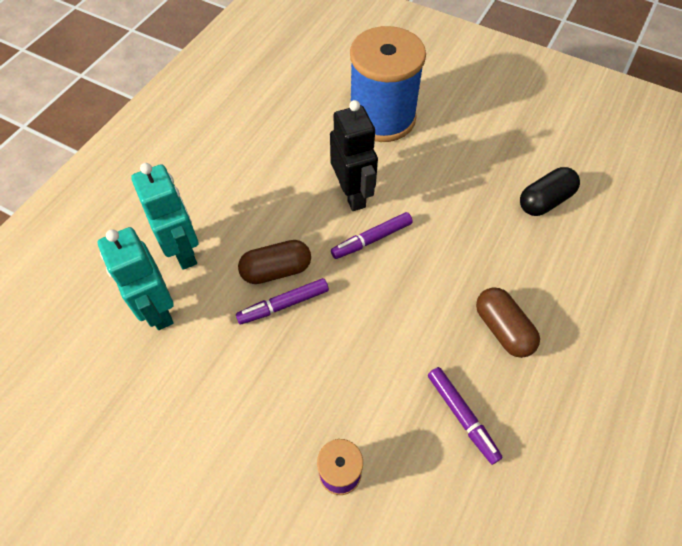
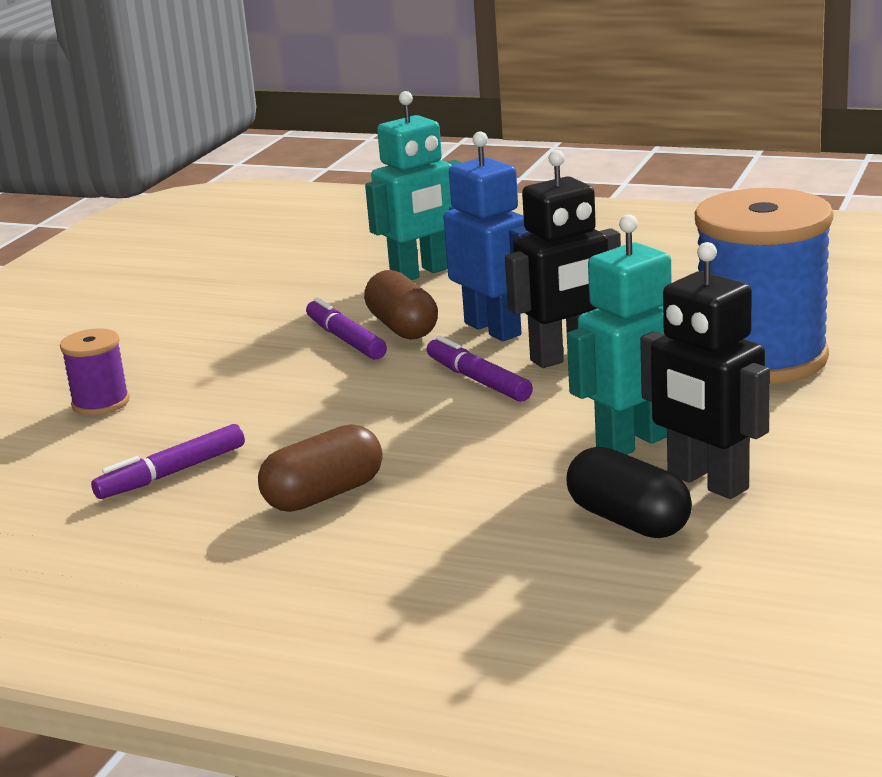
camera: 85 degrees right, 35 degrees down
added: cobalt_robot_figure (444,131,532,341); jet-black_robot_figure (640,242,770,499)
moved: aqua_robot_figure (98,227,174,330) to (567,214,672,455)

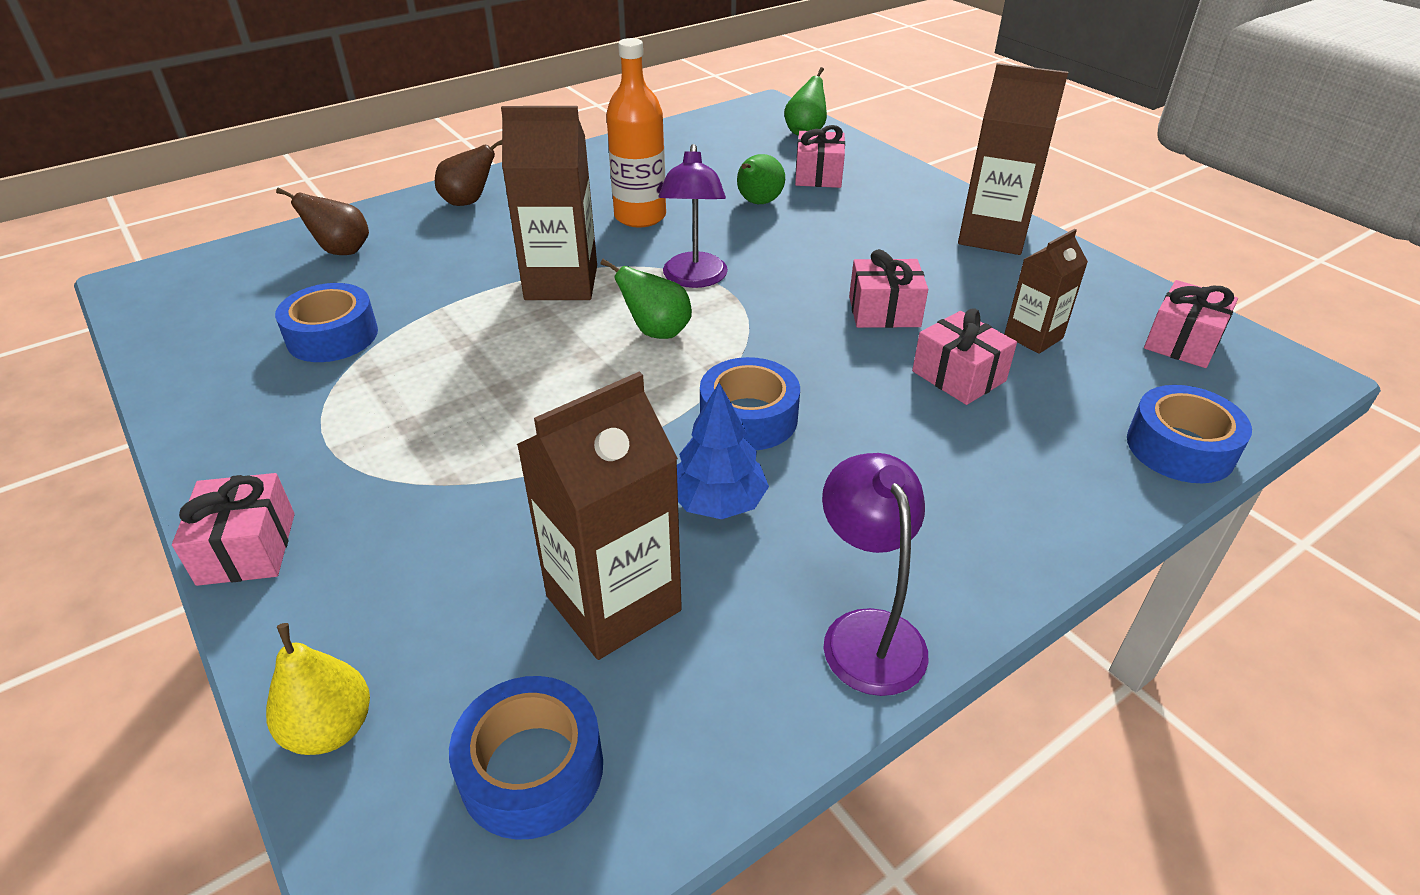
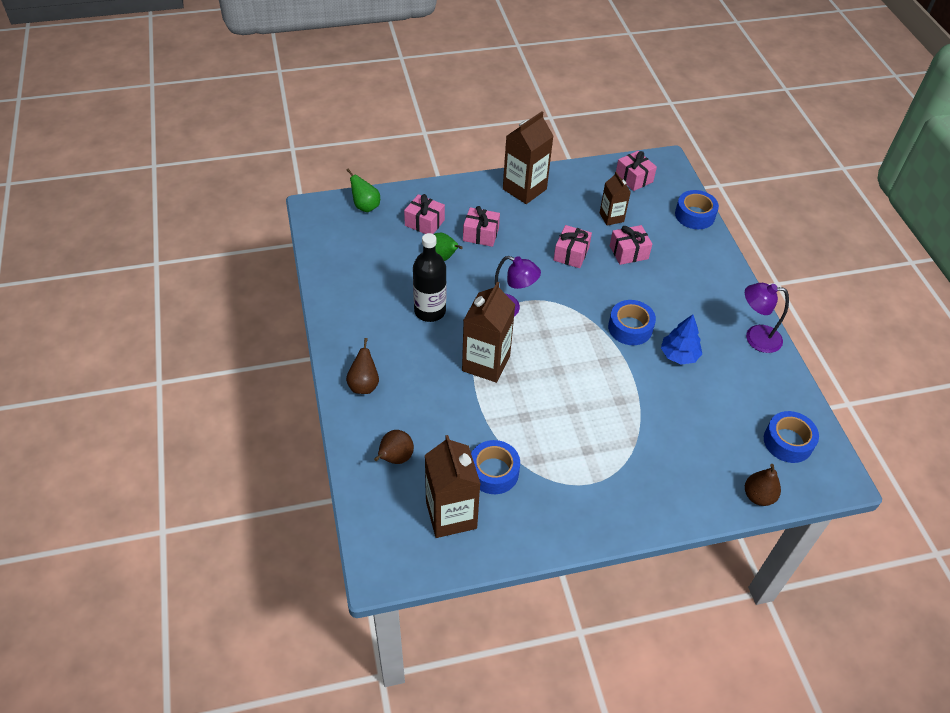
camera: 70 degrees left, 10 degrees up
removed: green_pear_fruit (600,259,692,339)
moved: russet_milk_carton (516,372,682,660) to (425,435,481,538); pink_present (172,473,295,586) to (463,206,500,247)
recoloured: orange-coloured_bottle (606,38,666,228) to jet-black_bottle (413,233,447,322); bright_yellow_pear_fruit (266,623,370,755) to russet_pear_fruit (745,464,781,506)

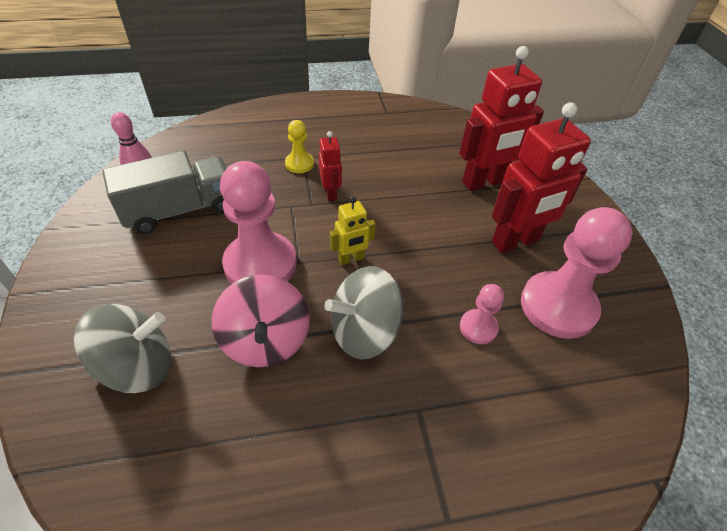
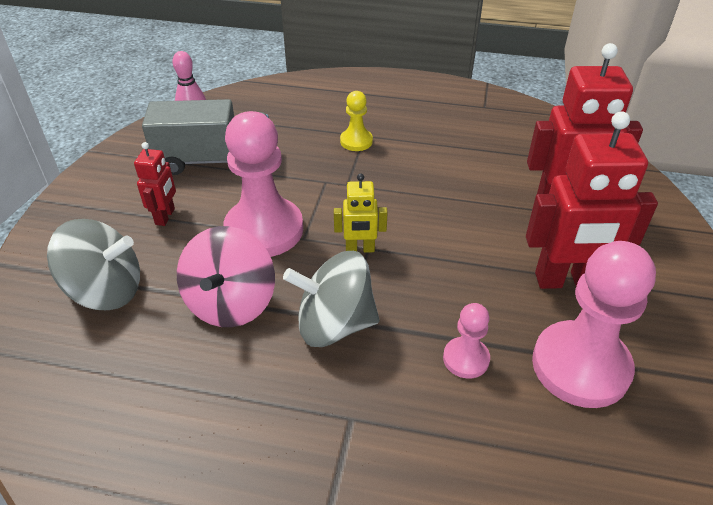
camera: 25 degrees right, 5 degrees down
moved: scarlet_robot_figure (319,131,342,201) to (134,142,176,226)

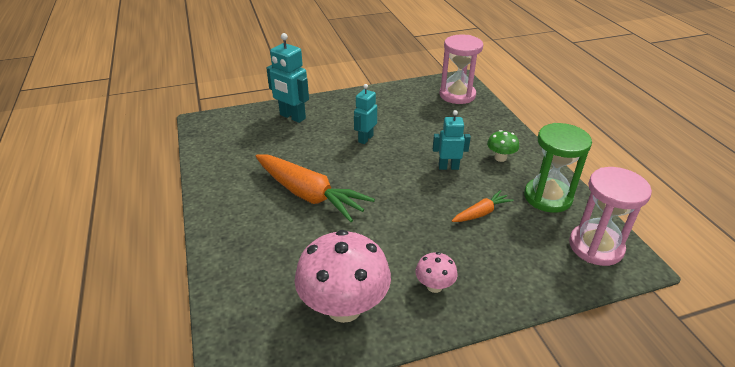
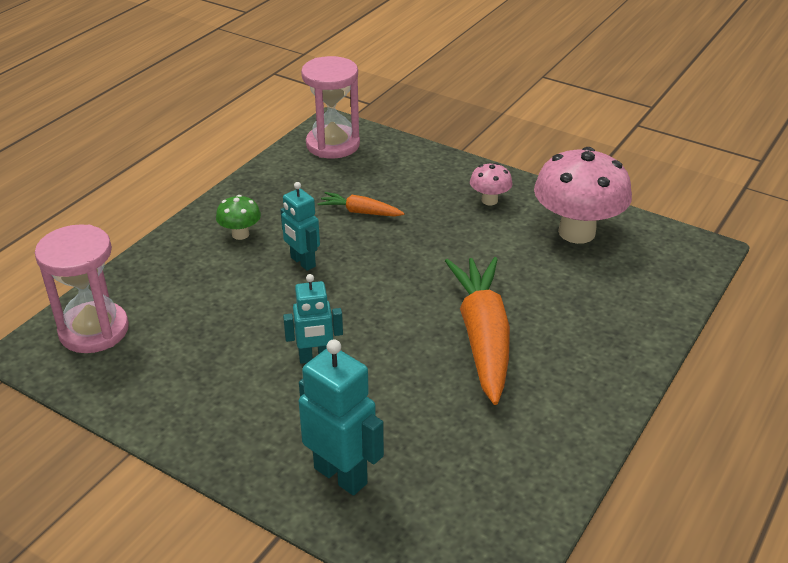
camera: 130 degrees left, 0 degrees up
removed: green_sandglass (524,123,592,213)
turned: aqua_robot_figure (266,33,309,123) = (299,339,384,495) 45 degrees counterclockwise

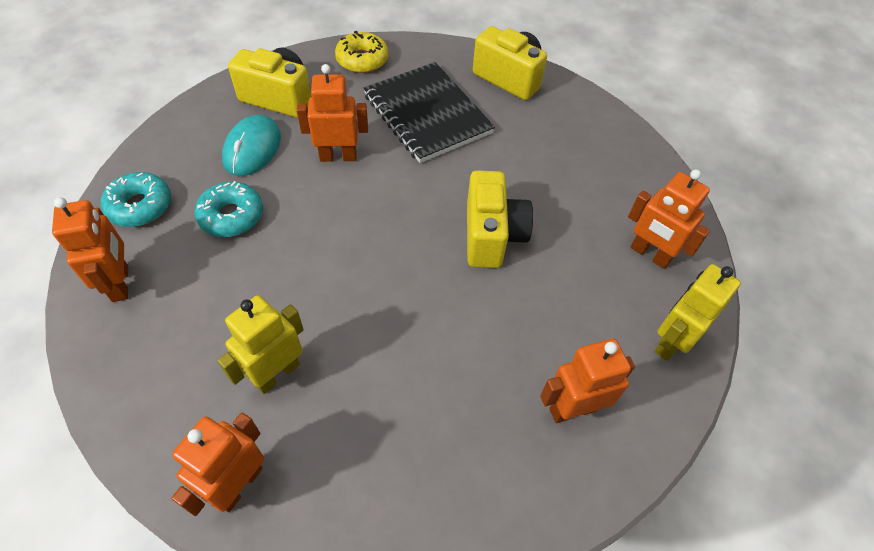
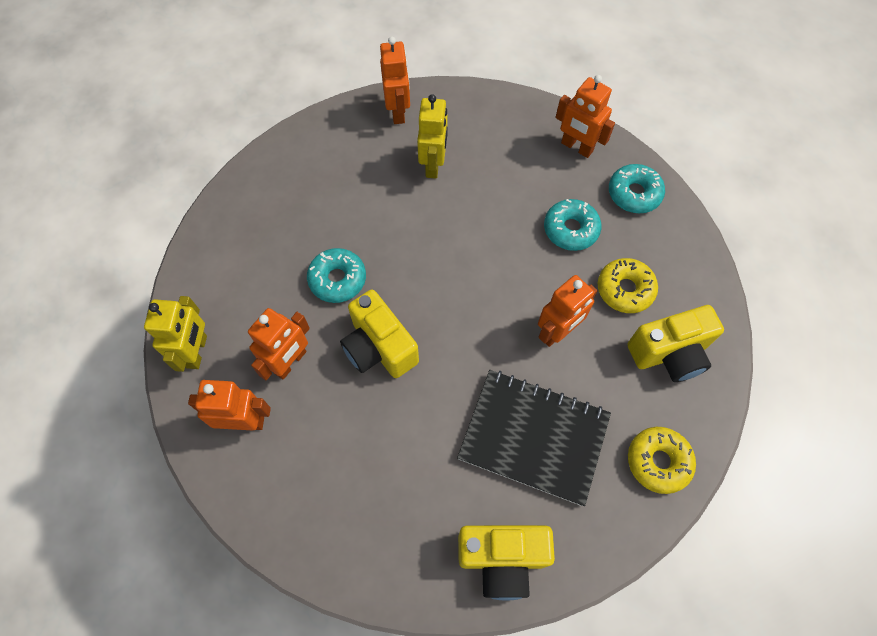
camera: 145 degrees right, 10 degrees up
added: aqua_doughnut (307,248,366,303)
moved: orange-coloured_robot_figure (540,339,635,423) to (248,308,310,380)
replaced: aqua_computer_mouse (222,115,281,176) to bright_yellow_doughnut (598,258,658,313)

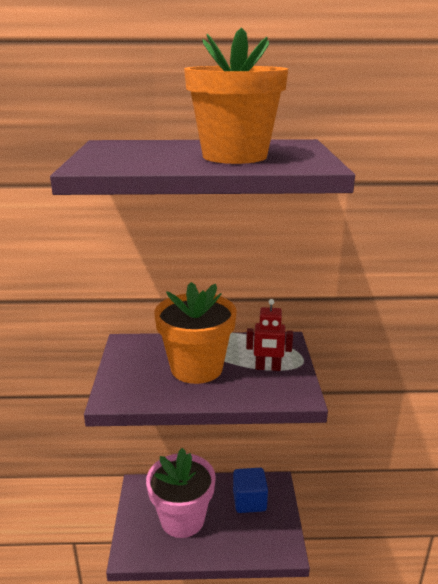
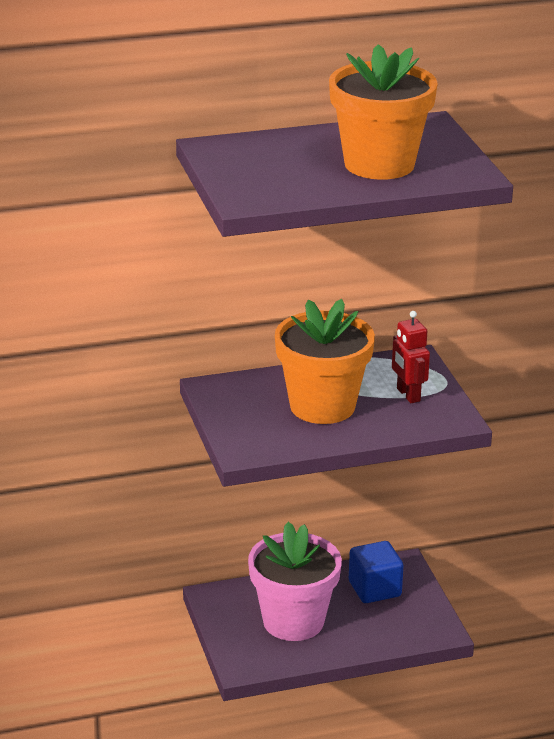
camera: 15 degrees left, 5 degrees up
turned: scarlet_robot_figure (246,299,293,371) = (392,311,430,403) 75 degrees clockwise

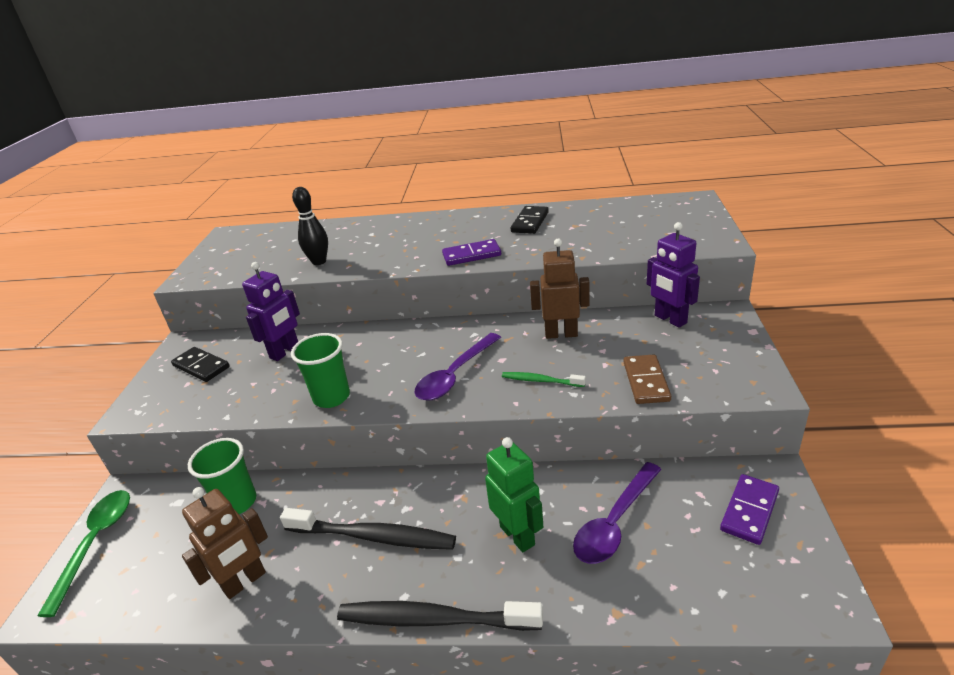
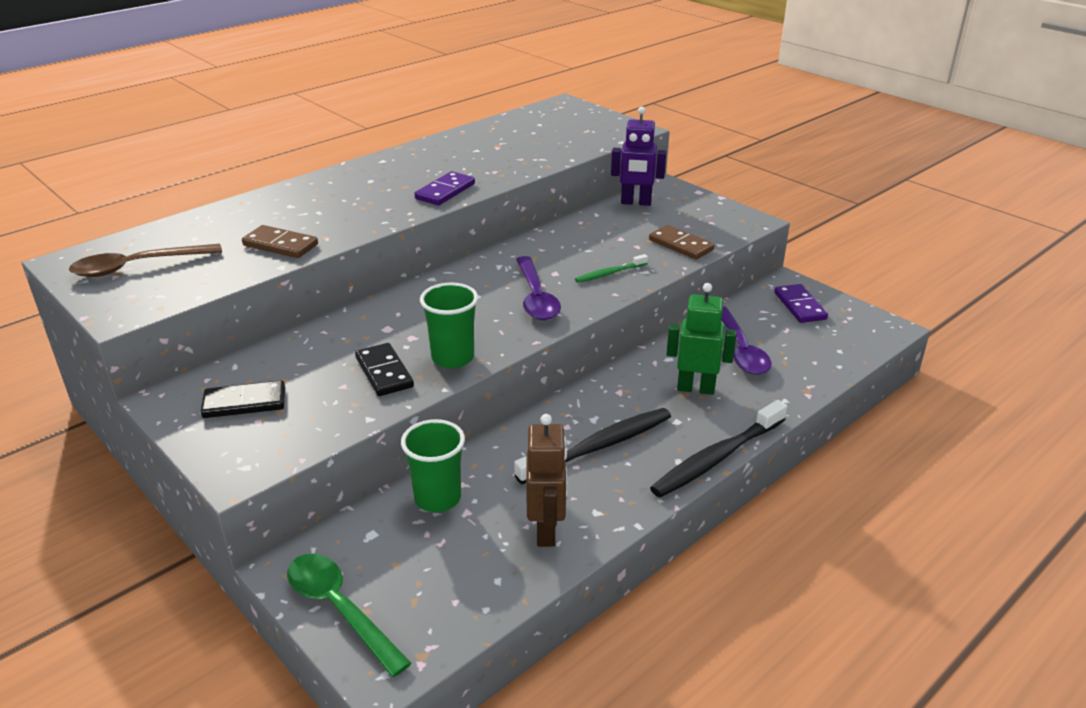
camera: 50 degrees left, 0 degrees up
removed: royal_purple_robot_figure (242,262,300,361); russet_robot_figure (530,239,589,339)
added: russet_teaspoon (69,244,222,277)
moved: jet-black_domino (511,206,549,234) to (355,343,414,396)
replaced: jet-black_tenpin (292,187,328,265) to russet_domino (242,225,318,258)

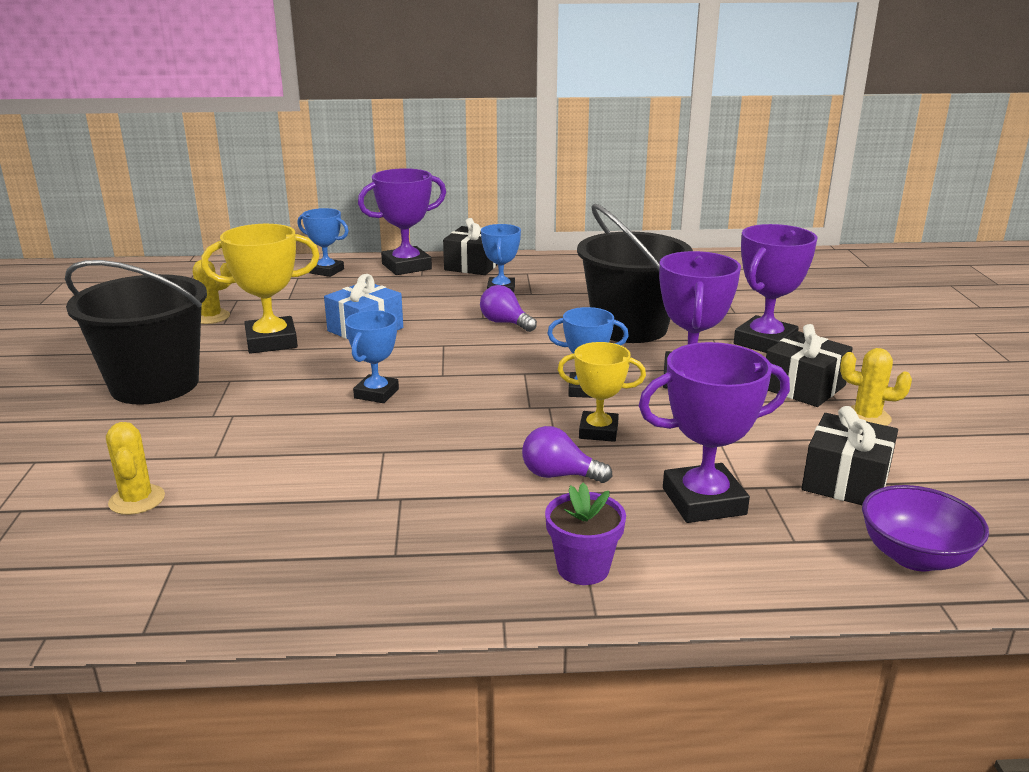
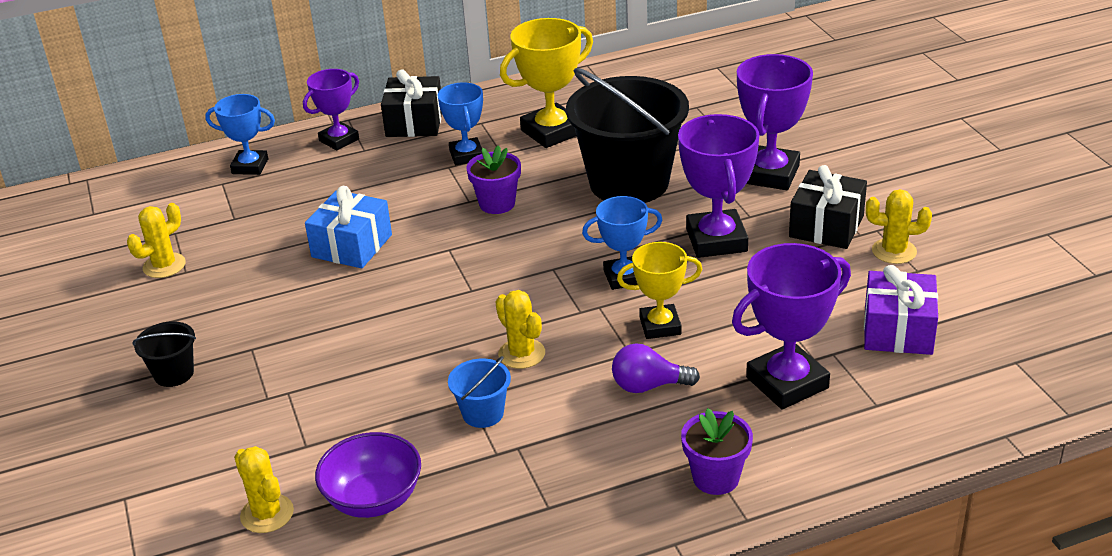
camera: 15 degrees left, 10 degrees up
removed: cobalt_prize_cup (345,310,399,403)
added: cobalt_sand_bucket (448,356,511,428); bright_yellow_saguaro_cactus (496,290,545,369)
moved: royal_purple_deep_dish (862,485,989,571) to (315,432,421,518); bright_yellow_prize_cup (201,224,320,354) to (500,18,593,148)
replaced: royal_purple_light_bulb (480,285,537,332) to royal_purple_flower_pot (466,145,521,214)
recoloured: jet-black_present (801,406,898,505) to royal_purple_present (864,265,938,355)
resized: jet-black_sand_bucket (65,260,207,405) = (132,321,196,387) x0.42; royal_purple_prize_cup (358,168,446,275) = (303,69,359,151) x0.64

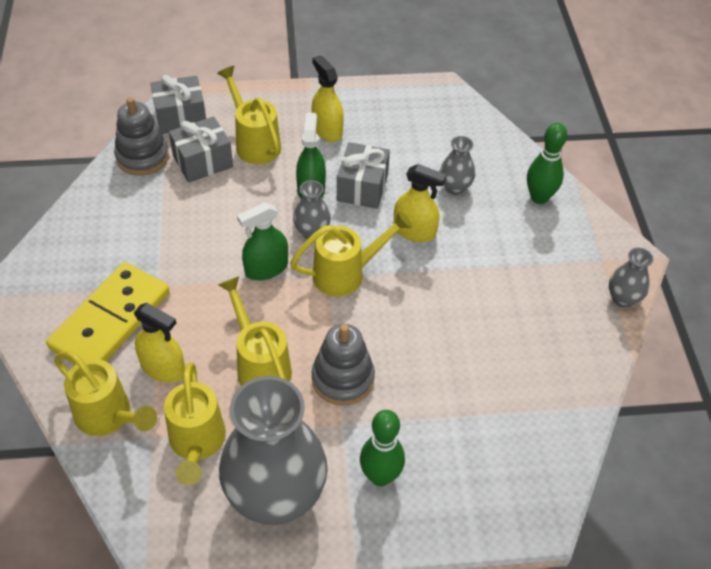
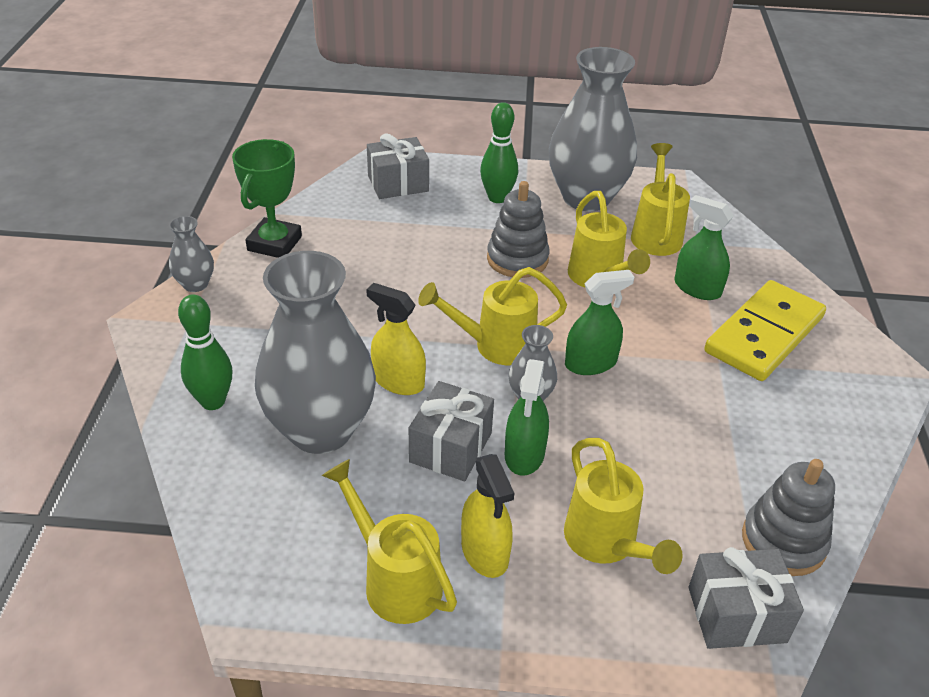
camera: 170 degrees left, 10 degrees down
added: green_prize_cup (232,139,302,258)
moved: bright_yellow_watering_can (54,351,157,436) to (322,459,457,624); gray_present (169,116,233,183) to (367,133,429,199)
recoloured: bright_yellow_spray_cleaner (134,303,185,383) to green_spray_cleaner (675,195,734,300)
resized: gray_flower_vase (440,136,475,195) = (255,251,376,454) x2.27

